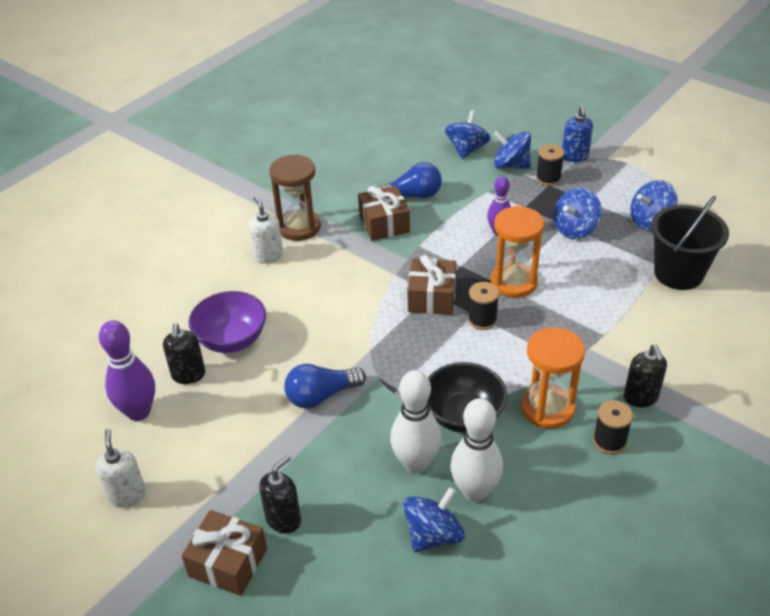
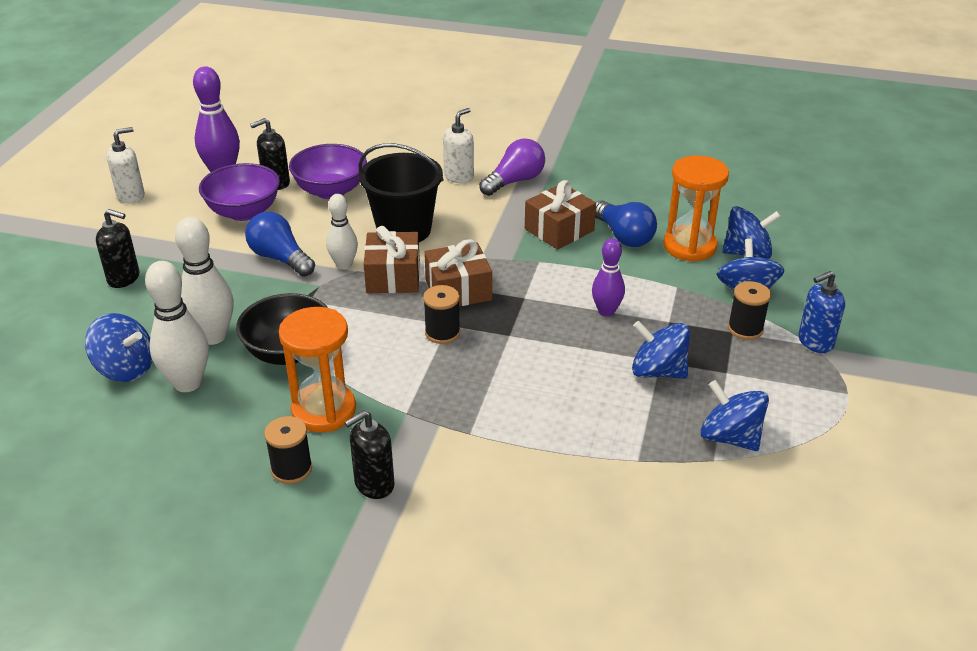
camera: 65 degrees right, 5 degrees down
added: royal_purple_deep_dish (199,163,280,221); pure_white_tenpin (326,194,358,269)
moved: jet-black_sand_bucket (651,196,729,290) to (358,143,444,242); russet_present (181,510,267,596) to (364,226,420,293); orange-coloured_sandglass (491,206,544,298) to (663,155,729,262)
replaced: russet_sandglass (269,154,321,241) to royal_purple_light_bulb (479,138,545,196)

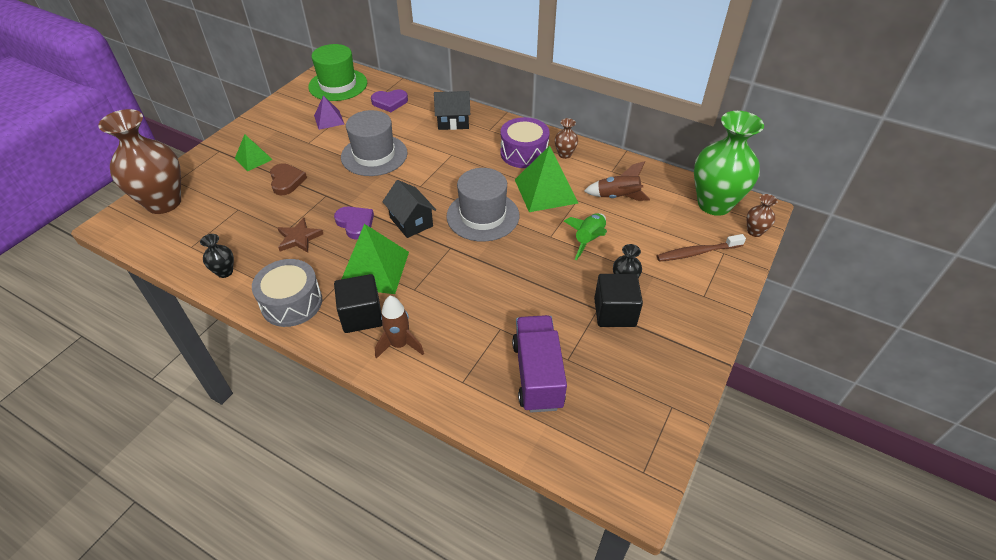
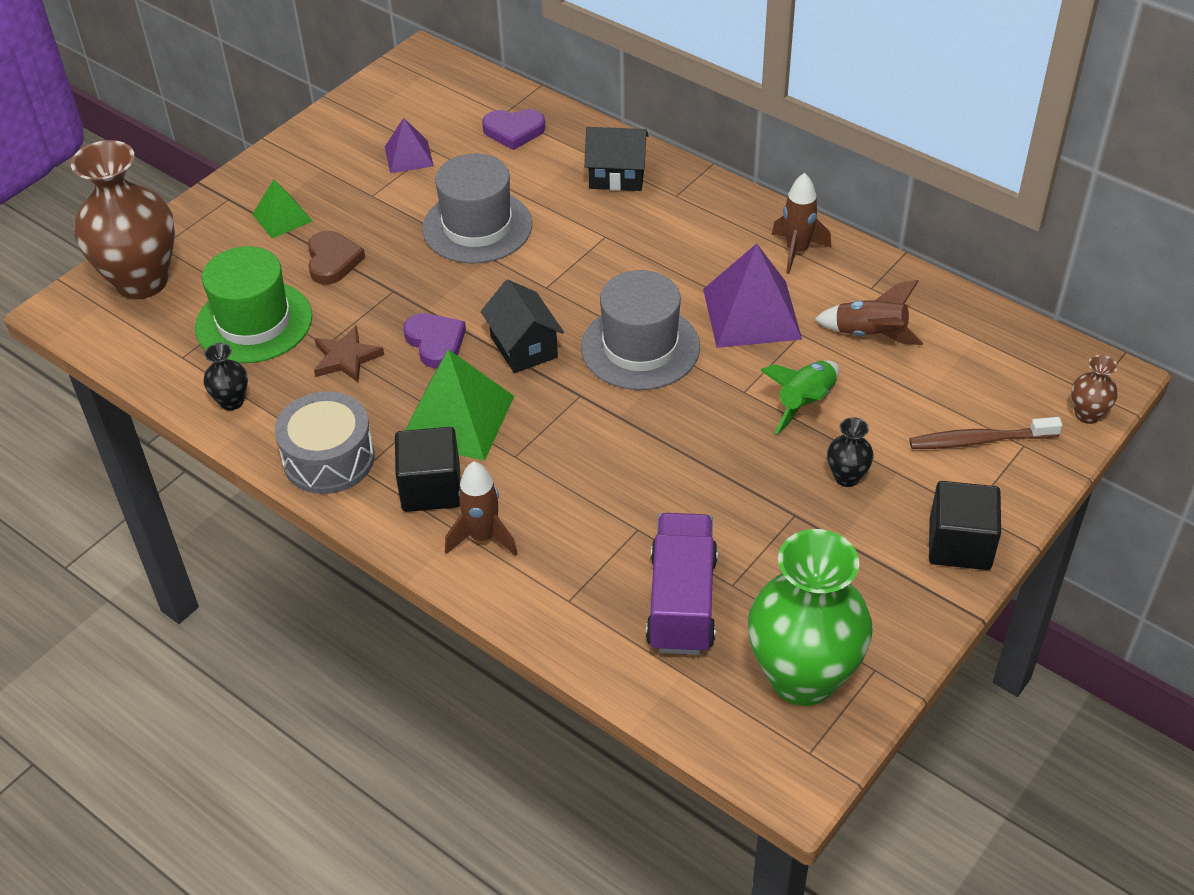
camera: 10 degrees right, 0 degrees up
removed: royal_purple_toy_drum (501,117,550,168)
moved: green_tall_hat (308,44,367,101) to (195,246,312,363); green_flower_vase (694,111,764,216) to (748,529,873,706); jet-black_cube (594,274,643,327) to (929,481,1001,570)
replaced: russet_flower_vase (555,118,578,159) to russet_spaceship (772,173,831,274)
recoloured: green_solid_pyramid (515,145,578,212) to royal_purple_solid_pyramid (703,243,802,348)

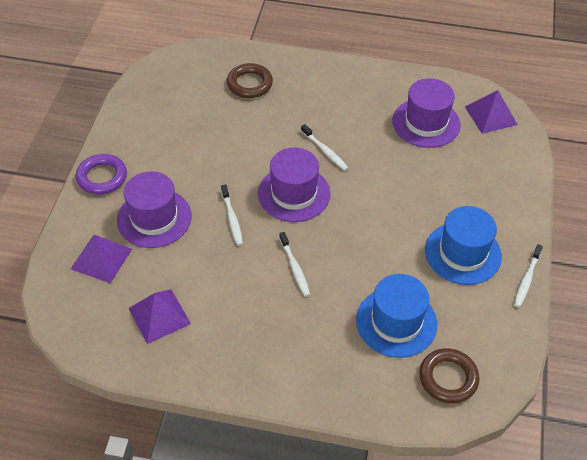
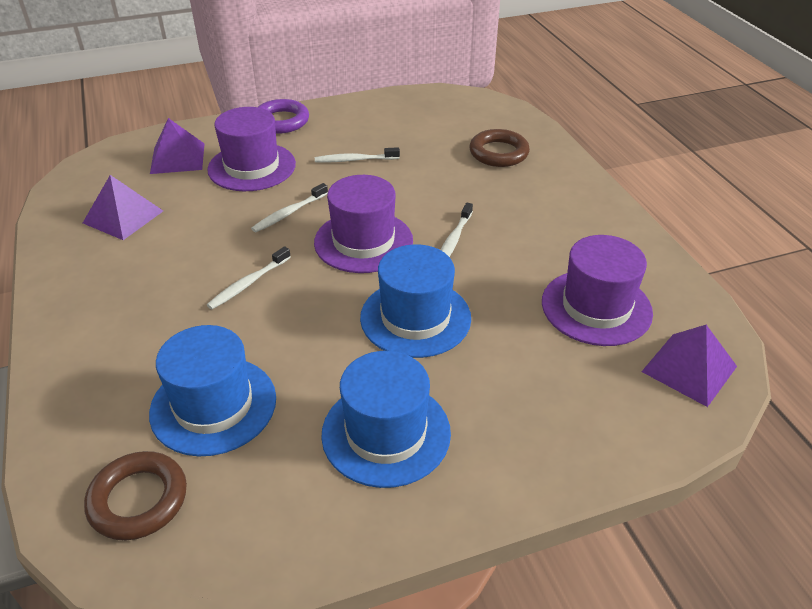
camera: 60 degrees right, 10 degrees down
added: cobalt_tall_hat (360,244,471,358)
moved: pure_white_dental_brush (514,244,543,308) to (315,147,400,163)

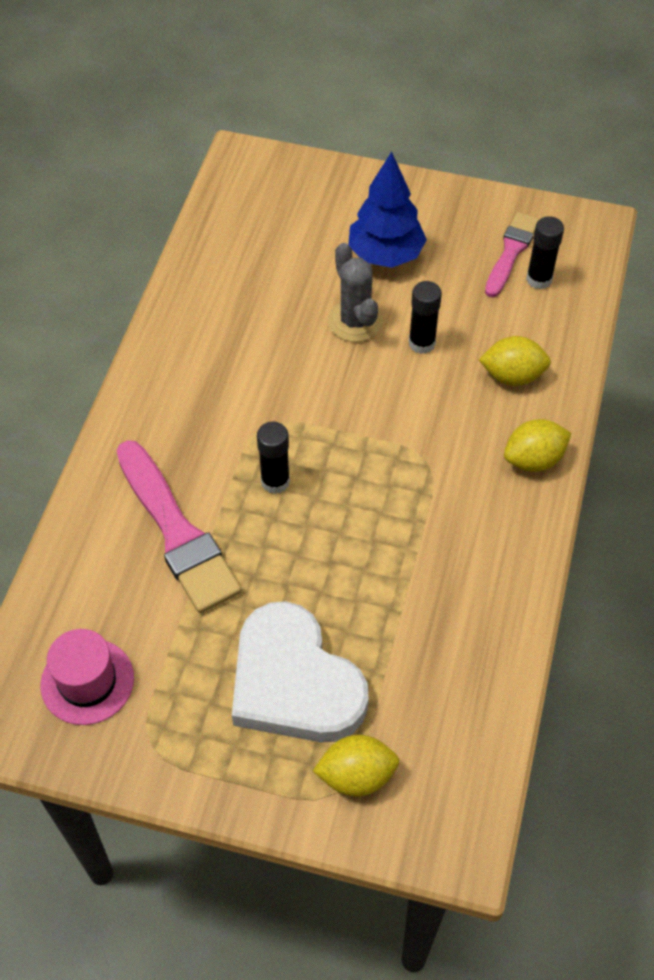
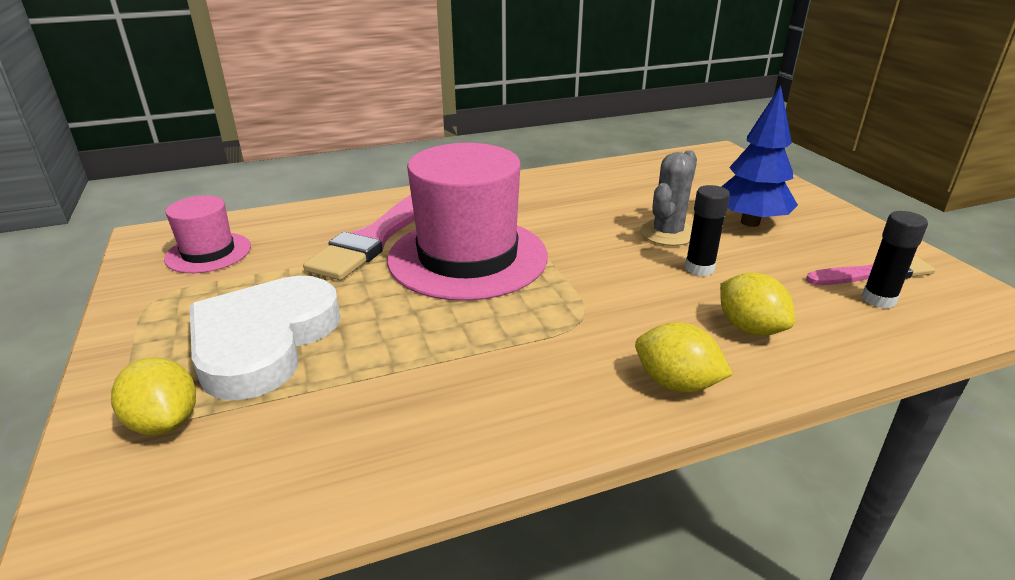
camera: 55 degrees right, 25 degrees down
replaced: jet-black_glue (257,422,290,494) to pink_tall_hat (387,143,548,301)

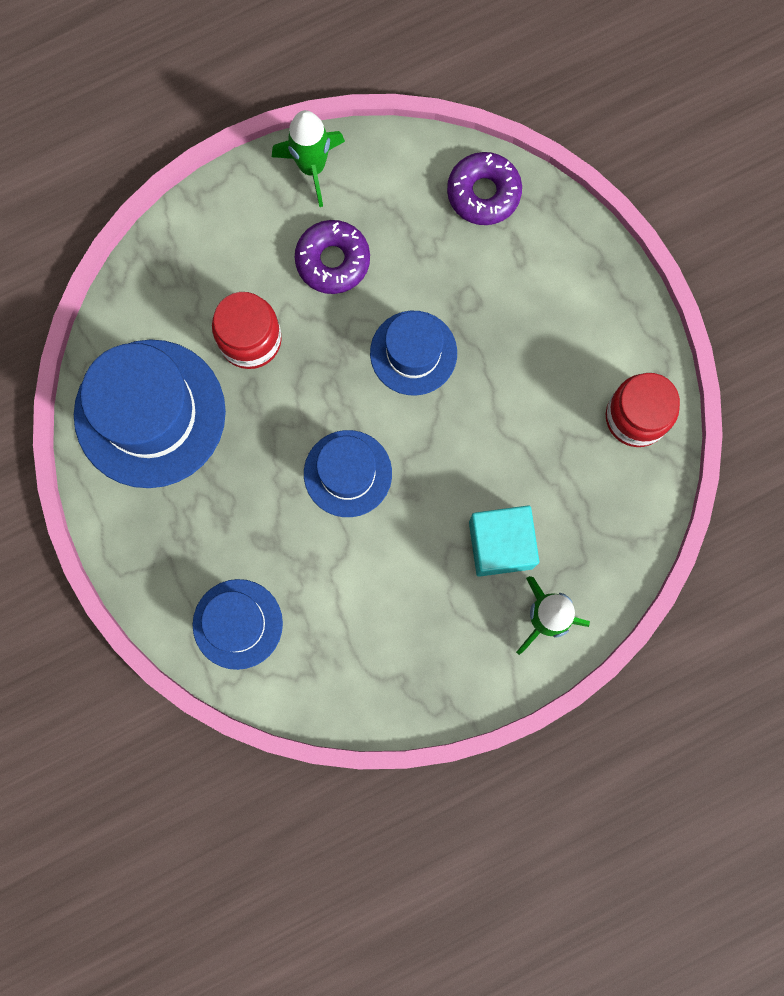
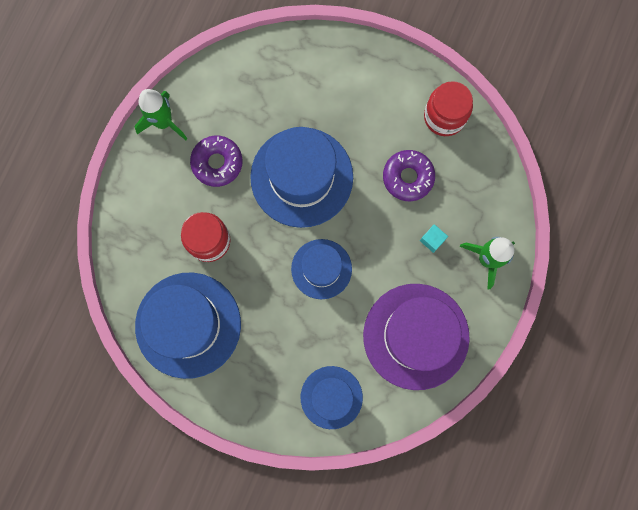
camera: 40 degrees left, 0 degrees up
added: royal_purple_tall_hat (363,284,470,390)
moved: royal_purple_doughnut (447,152,522,225) to (383,150,435,201)
resized: cobalt_tall_hat (370,311,457,396) = (250,127,353,228) x1.72; aqua_cube (469,505,539,577) = (420,224,448,253) x0.48

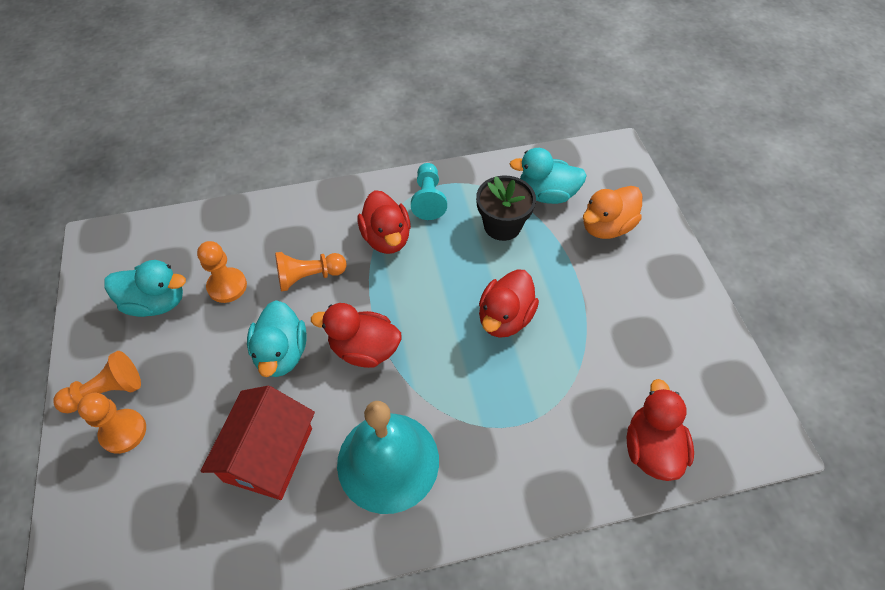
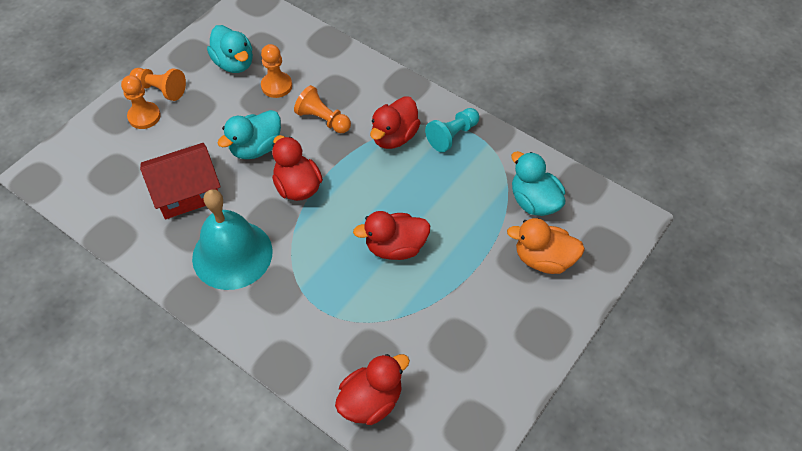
camera: 50 degrees right, 0 degrees up
removed: jet-black_flower_pot (476,175,536,241)

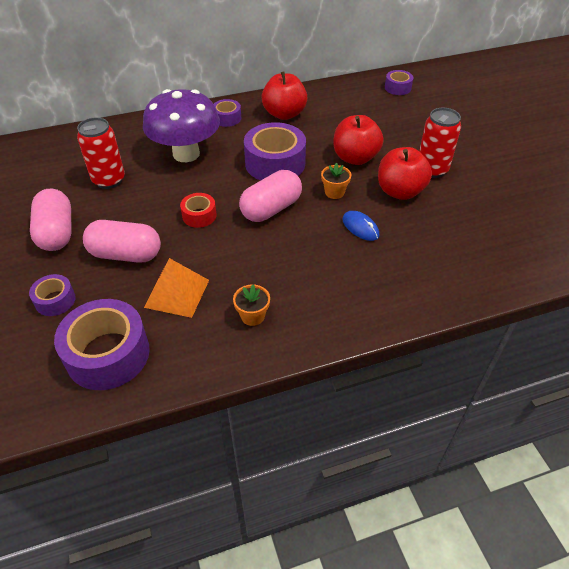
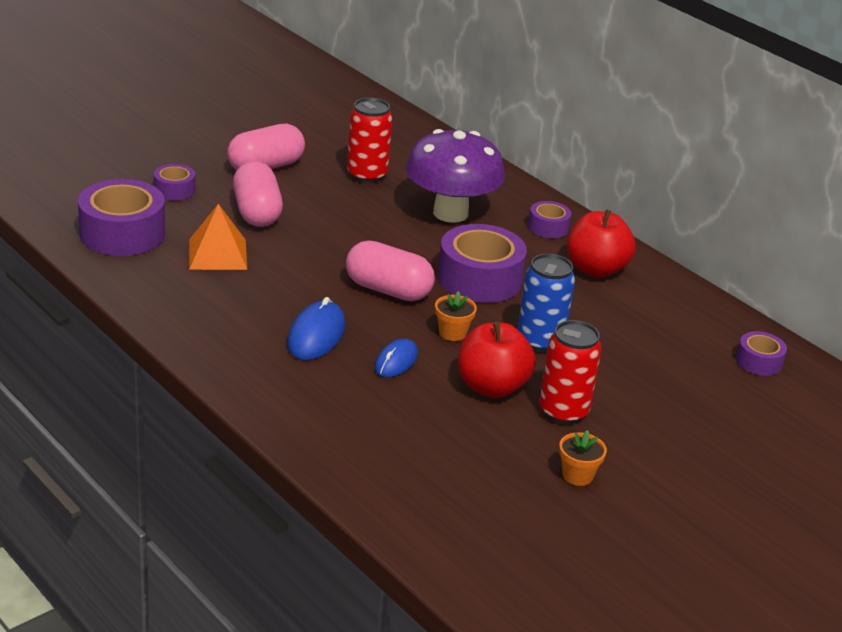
camera: 65 degrees right, 15 degrees down
removed: scarlet_sticky_tape (180,193,217,228)
added: cobalt_computer_mouse (287,297,345,360)
moved: orange-coloured_flower_pot (233,284,270,326) to (559,430,607,486)
replaced: scarlet_toy_apple (333,115,384,165) to cobalt_can (518,254,575,352)

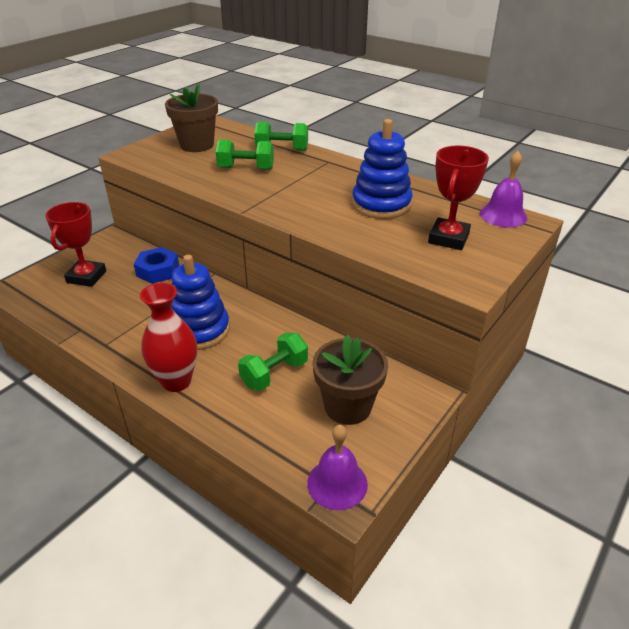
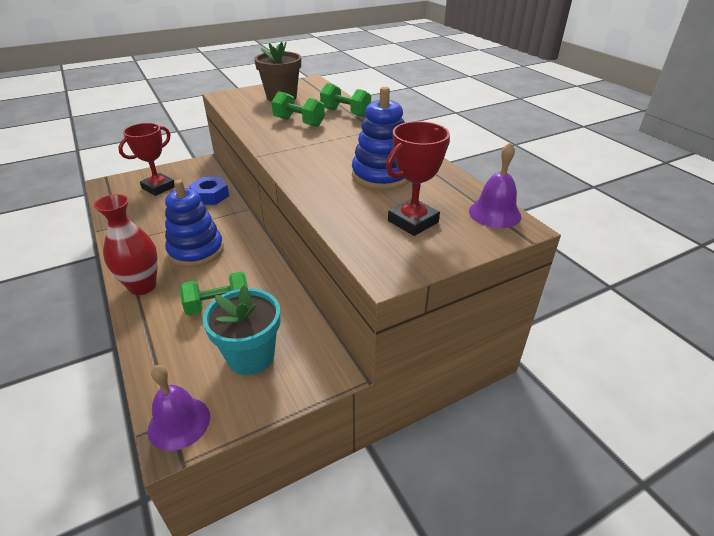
camera: 25 degrees right, 0 degrees up
recoloured: russet_flower_pot (313,335,388,425) to aqua_flower_pot (203,285,280,375)

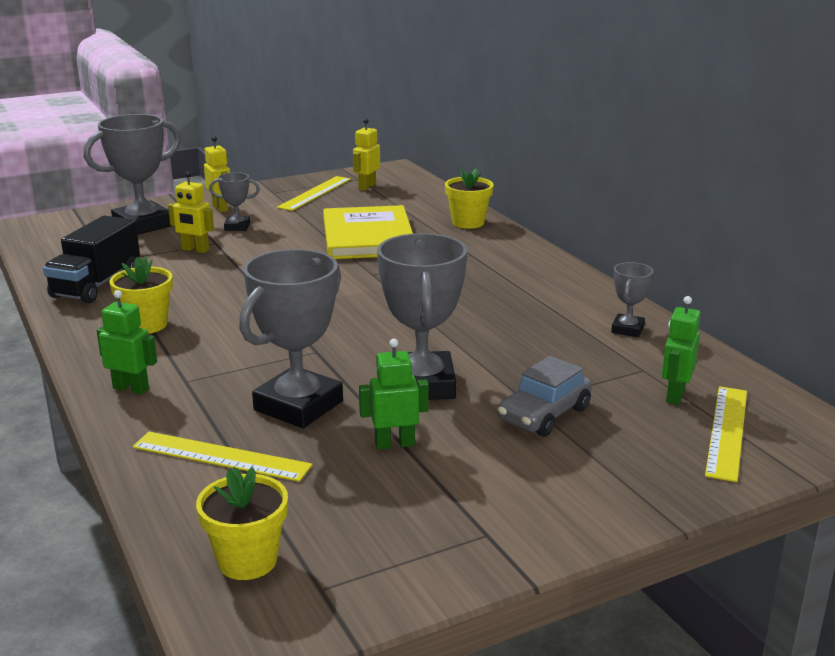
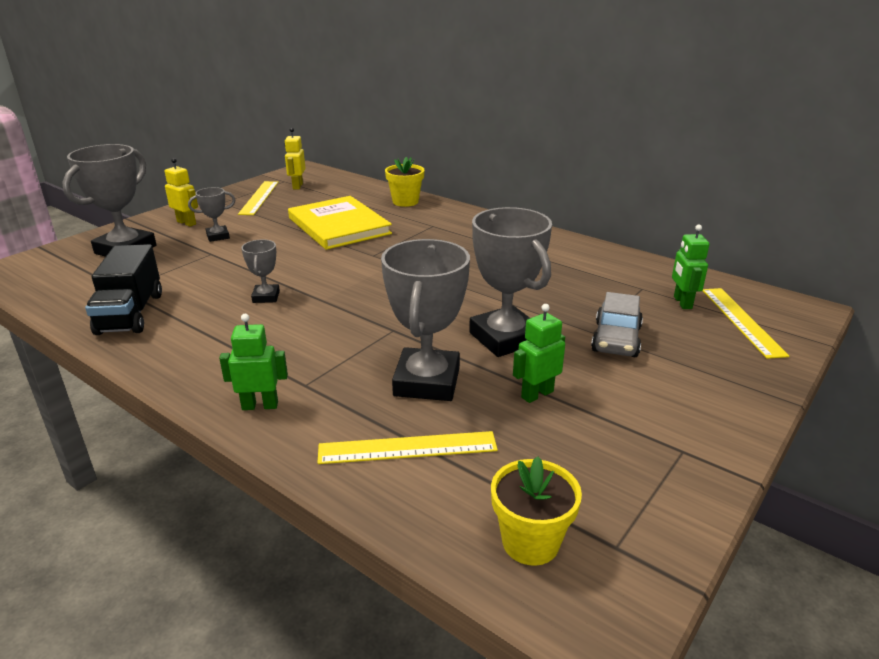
camera: 25 degrees left, 5 degrees up
removed: bright_yellow_flower_pot (109,257,173,334); bright_yellow_robot_figure (168,171,214,253)
moved: gray_prize_cup (611,262,653,337) to (241,239,280,303)

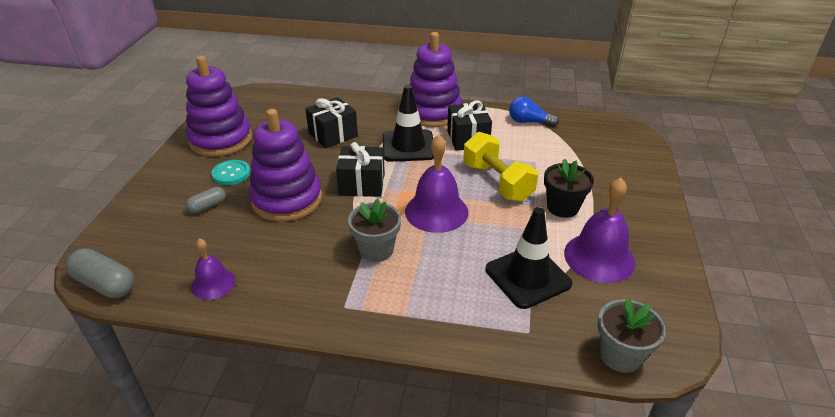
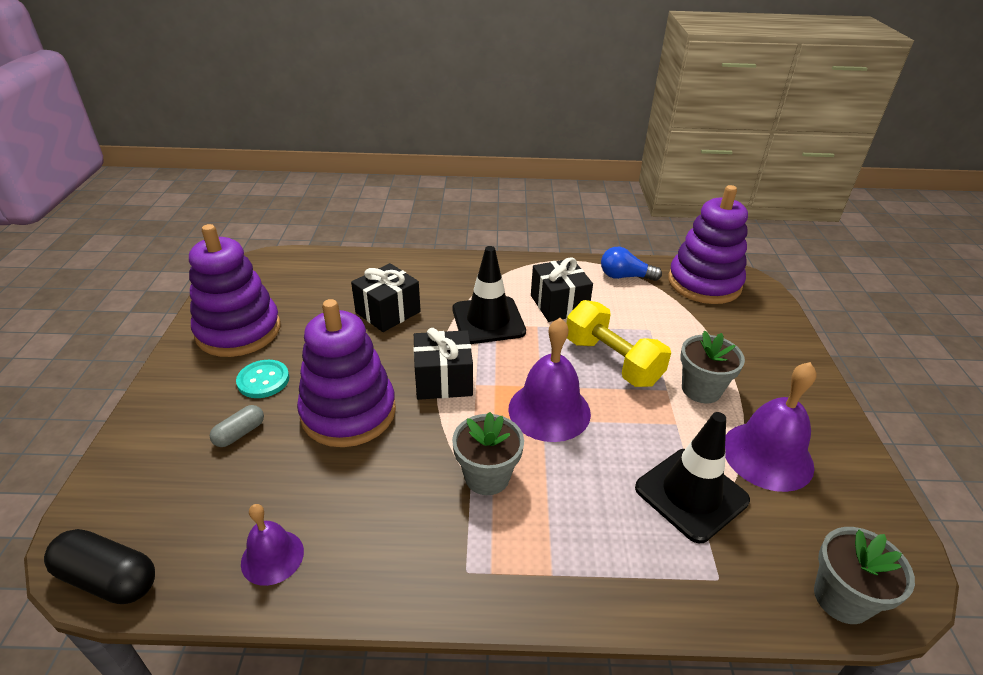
camera: 10 degrees left, 0 degrees up
moved: royal_purple_stacking_toy (409,32,462,127) to (668,185,748,304)
recoloured: gray_pill (66,248,135,298) to jet-black_pill (44,529,155,604); jet-black_flower_pot (544,158,594,218) to gray_flower_pot (680,331,745,403)

